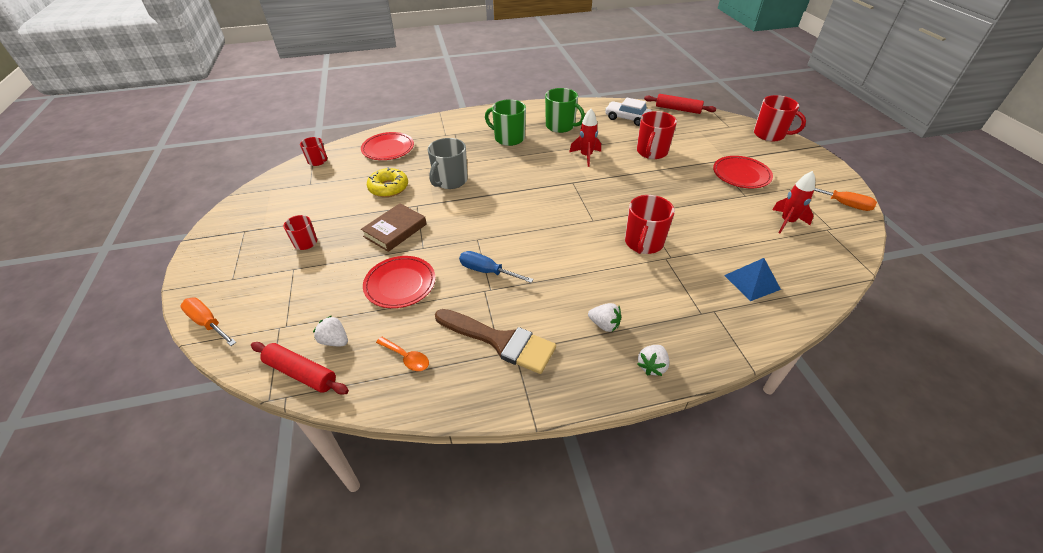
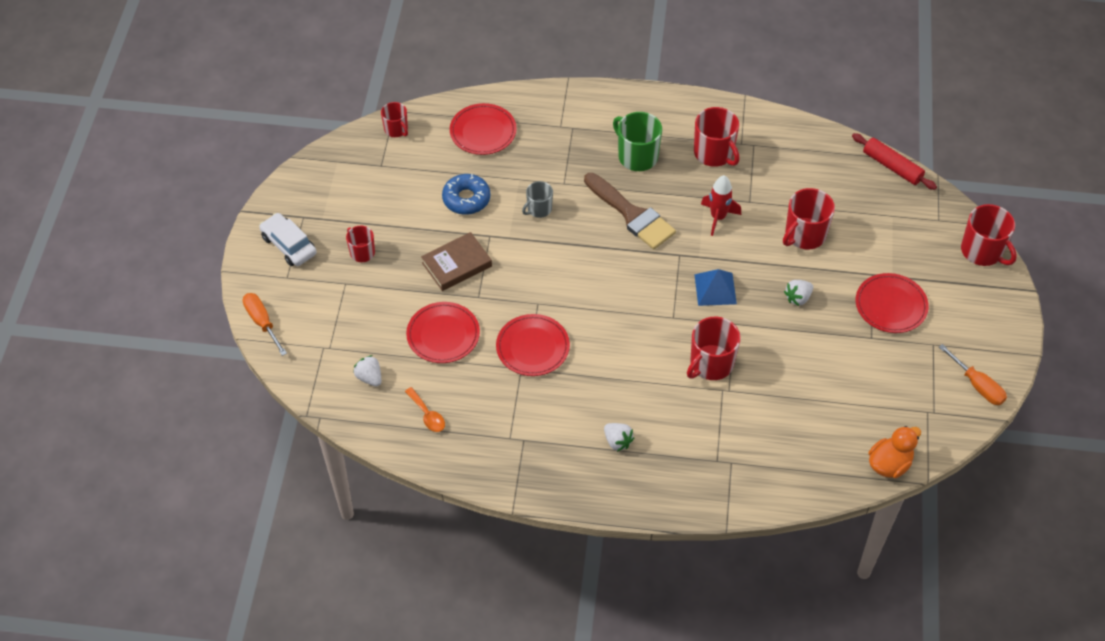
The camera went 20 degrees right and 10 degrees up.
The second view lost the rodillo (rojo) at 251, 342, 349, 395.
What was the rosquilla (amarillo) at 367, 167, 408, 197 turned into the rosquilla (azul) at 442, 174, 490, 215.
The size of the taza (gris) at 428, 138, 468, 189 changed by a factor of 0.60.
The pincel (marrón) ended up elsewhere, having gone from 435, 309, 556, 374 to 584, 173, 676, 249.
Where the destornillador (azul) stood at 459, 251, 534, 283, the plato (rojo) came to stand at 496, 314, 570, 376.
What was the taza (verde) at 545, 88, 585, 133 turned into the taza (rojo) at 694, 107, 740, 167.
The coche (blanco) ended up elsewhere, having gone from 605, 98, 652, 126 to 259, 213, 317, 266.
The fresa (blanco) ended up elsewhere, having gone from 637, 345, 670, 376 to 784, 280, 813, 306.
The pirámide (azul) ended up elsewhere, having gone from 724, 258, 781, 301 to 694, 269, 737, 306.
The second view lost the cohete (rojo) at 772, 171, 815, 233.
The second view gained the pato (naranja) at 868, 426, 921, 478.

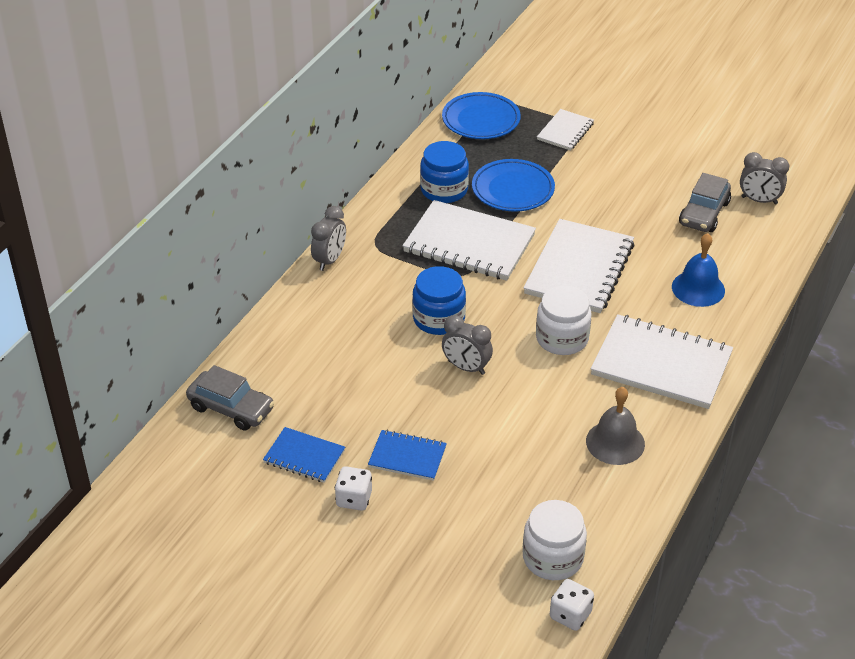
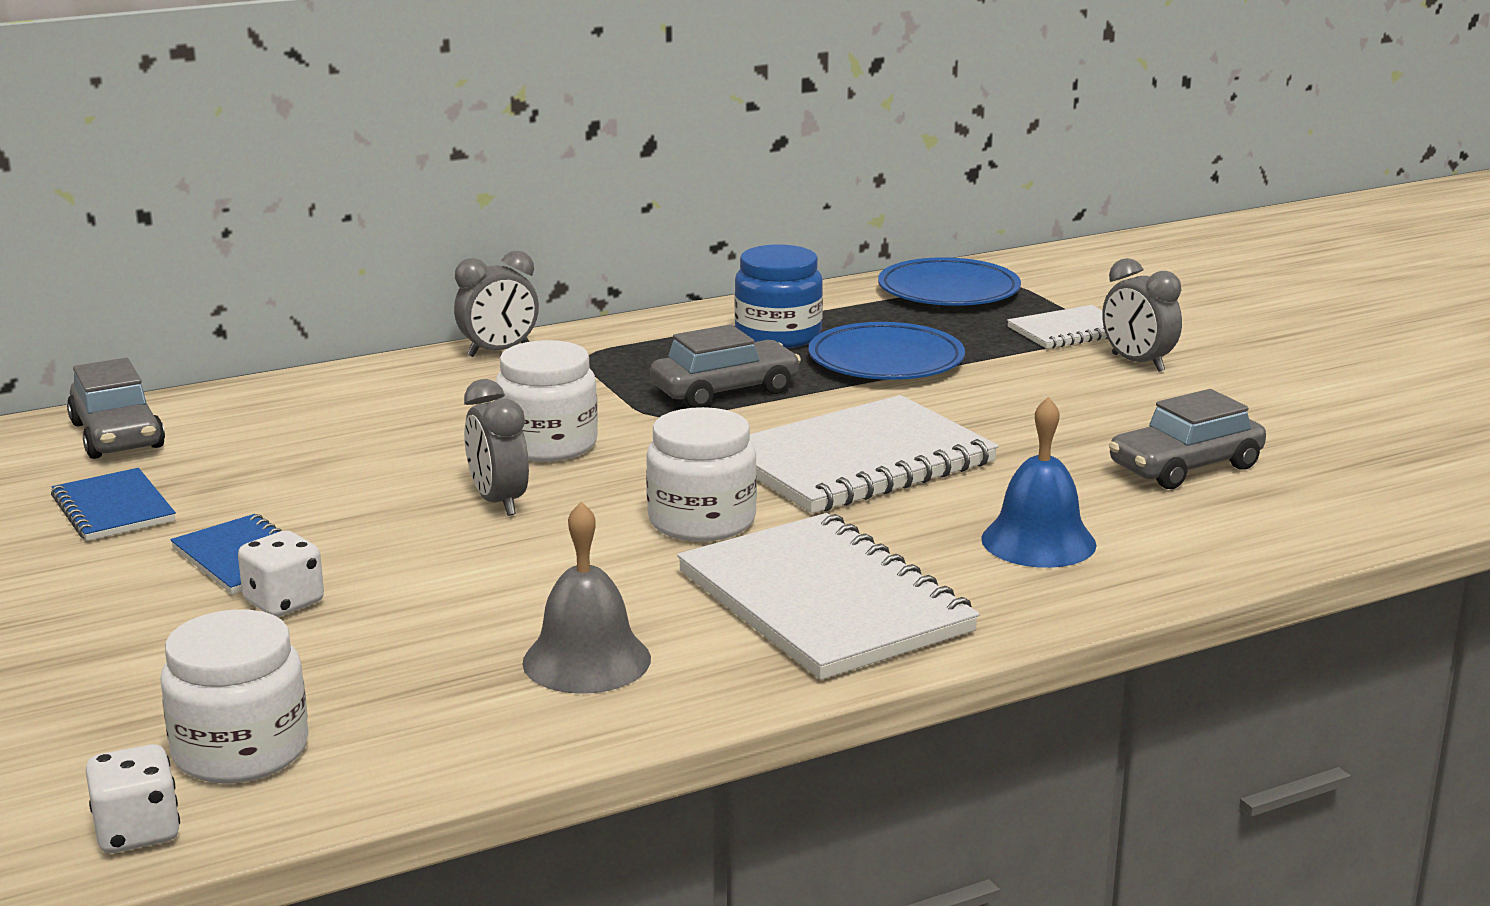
The camera went 35 degrees right and 20 degrees down.
The dado (blanco) ended up elsewhere, having gone from 335, 467, 372, 511 to 238, 531, 324, 617.
Where the cuaderno (blanco) stood at 403, 200, 536, 281, the coche (gris) came to stand at 650, 324, 801, 408.
What was the tarro (azul) at 412, 266, 466, 335 turned into the tarro (blanco) at 495, 340, 598, 462.
The despertador (gris) ended up elsewhere, having gone from 740, 152, 789, 204 to 1102, 258, 1182, 372.

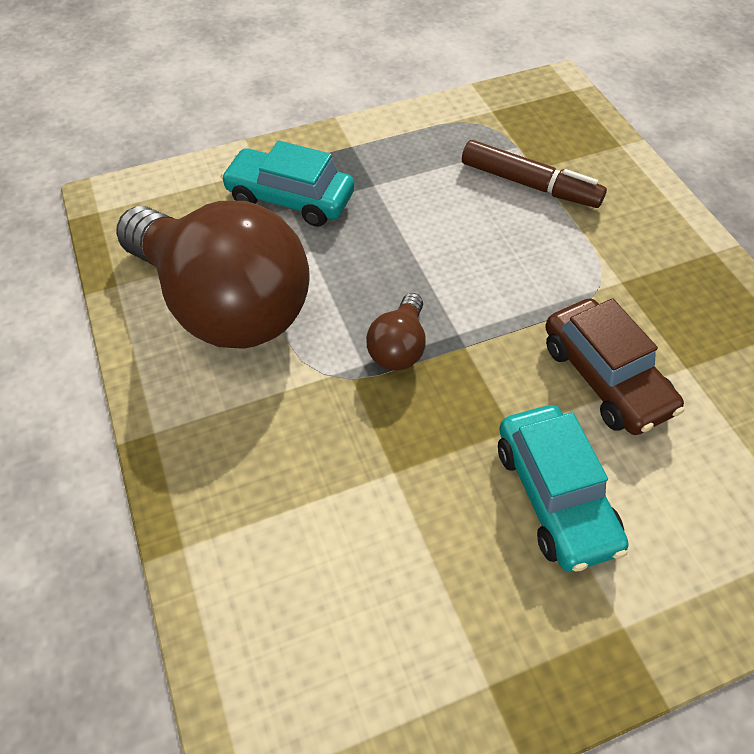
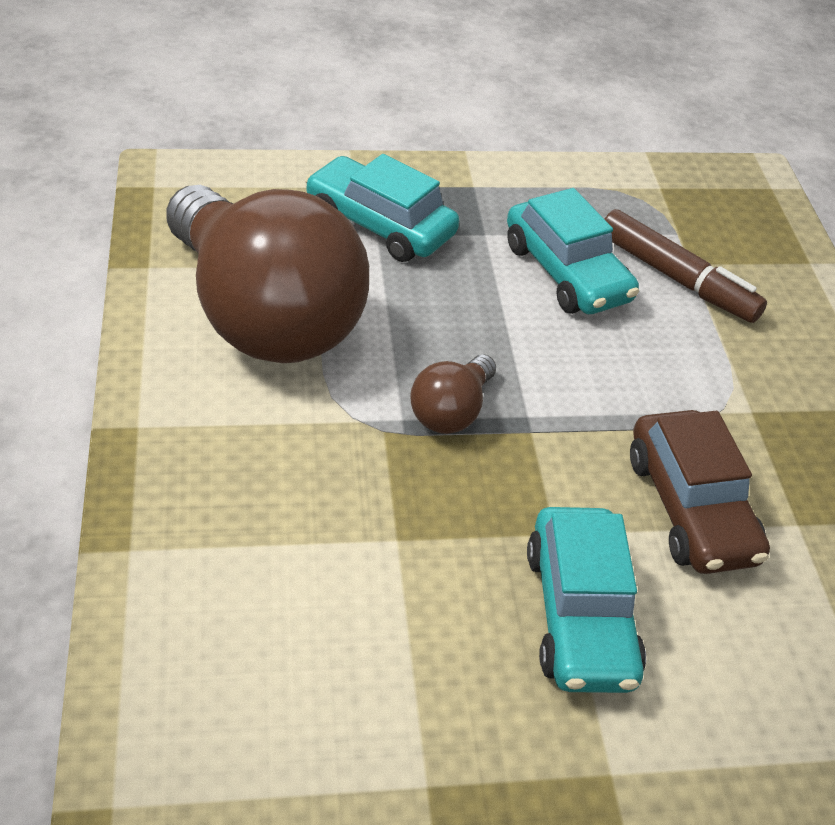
The camera went 10 degrees right and 10 degrees down.
The second view gained the coche (turquesa) at 507, 188, 639, 314.

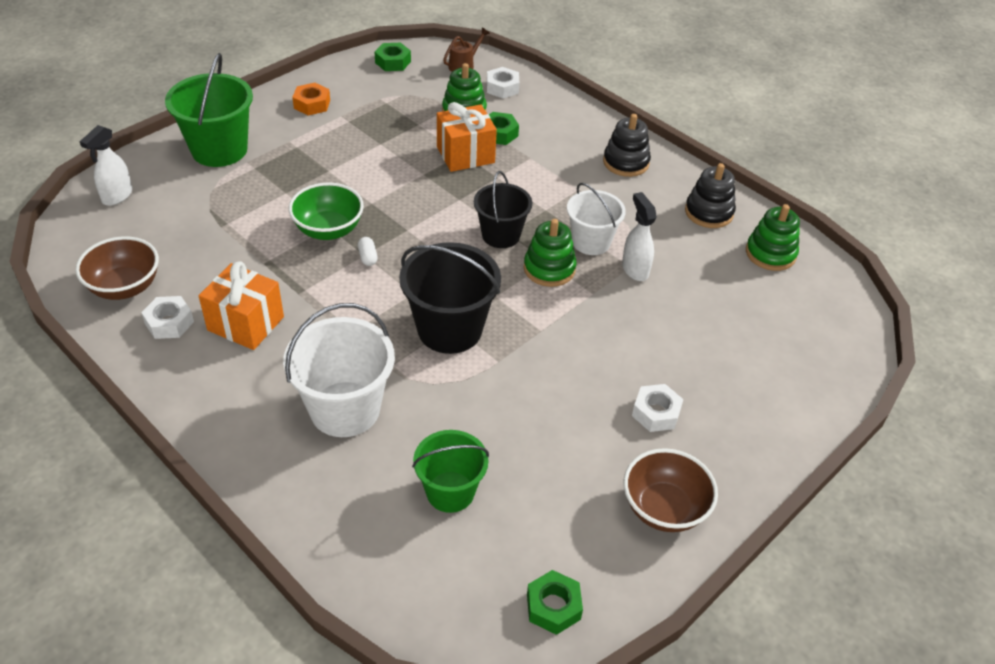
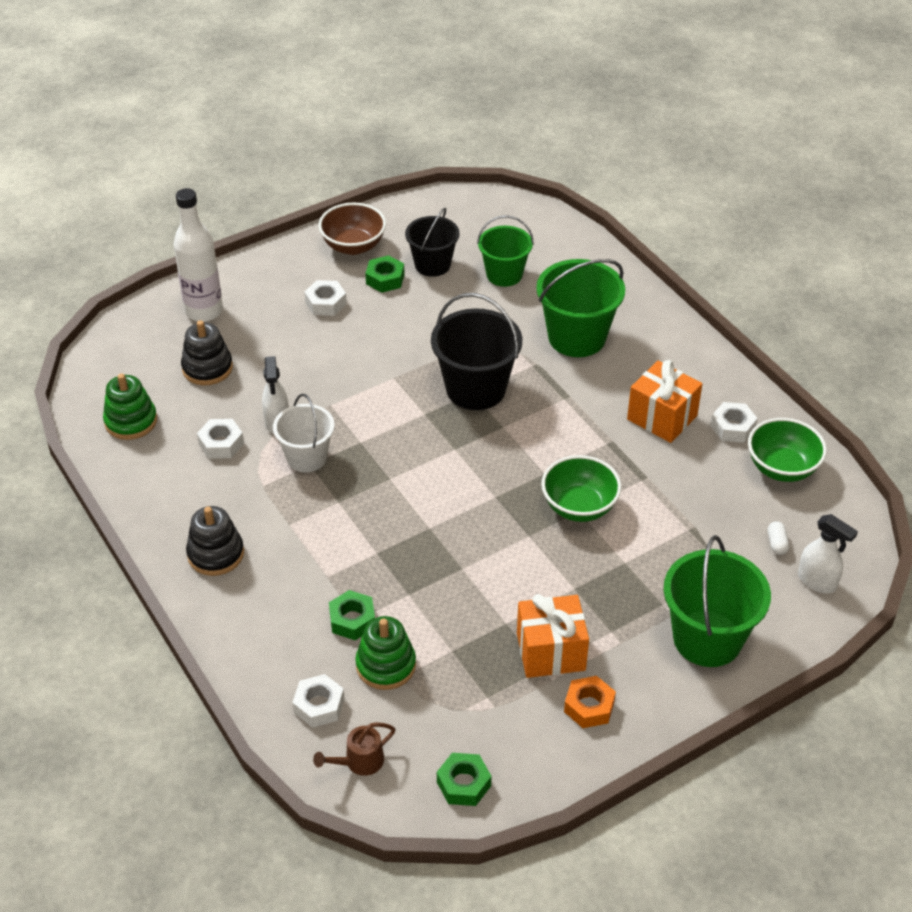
The camera went 165 degrees left and 0 degrees up.
What was the cuenco (marrón) at 75, 236, 159, 300 turned into the cuenco (verde) at 748, 418, 827, 482.
The pulverizador (blanco) at 80, 125, 132, 206 ended up facing another way, 90 degrees clockwise from before.
What was the balde (blanco) at 283, 303, 395, 437 turned into the balde (verde) at 536, 259, 625, 357.
The cápsula (blanco) ended up elsewhere, having gone from 358, 237, 378, 266 to 768, 521, 789, 555.
The regalo (naranja) ended up elsewhere, having gone from 437, 102, 497, 172 to 517, 594, 589, 678.
The balde (negro) ended up elsewhere, having gone from 474, 171, 532, 248 to 405, 208, 460, 277.
The second view lost the juguete apilable (verde) at 524, 219, 577, 287.
The tuerca (verde) ended up elsewhere, having gone from 527, 570, 583, 635 to 365, 255, 405, 293.
The juguete apilable (negro) ended up elsewhere, having gone from 685, 163, 736, 228 to 181, 320, 233, 385.
The second view gained the botella (blanco) at 174, 188, 223, 322.
The second view gained the tuerca (blanco) at 197, 419, 244, 459.

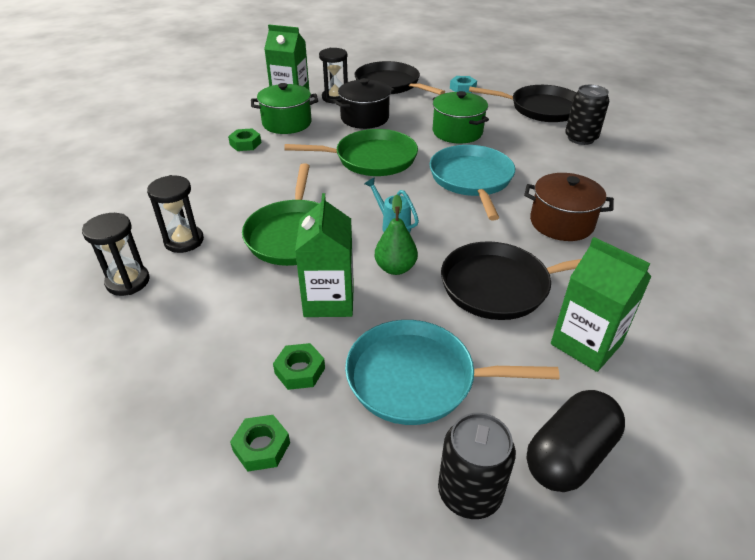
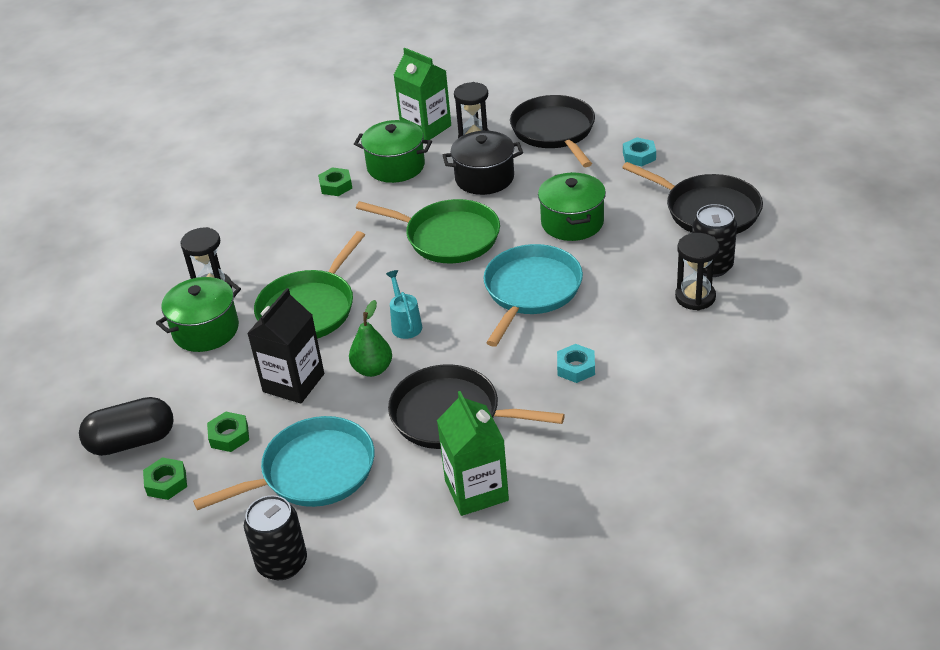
The camera went 30 degrees right and 0 degrees up.
The reloj de arena (negro) ended up elsewhere, having gone from 82, 213, 150, 296 to 675, 233, 719, 310.
What was the cartón de leche (verde) at 295, 193, 354, 317 turned into the cartón de leche (negro) at 247, 288, 324, 404.
The sartén (turquesa) at 345, 320, 559, 425 ended up facing another way, 120 degrees clockwise from before.
Where the olla (marrón) stood at 524, 173, 614, 241, the tuerca (turquesa) came to stand at 557, 344, 595, 383.
The cápsula (negro) ended up elsewhere, having gone from 526, 390, 625, 492 to 79, 397, 174, 456.
The second view gained the olla (verde) at 156, 277, 241, 352.

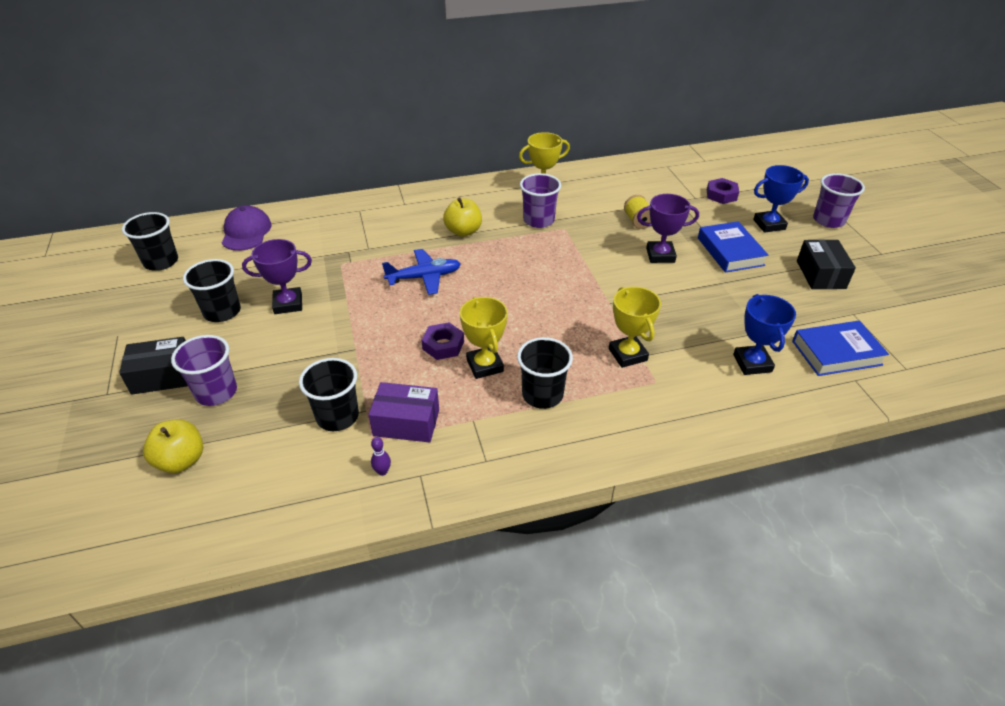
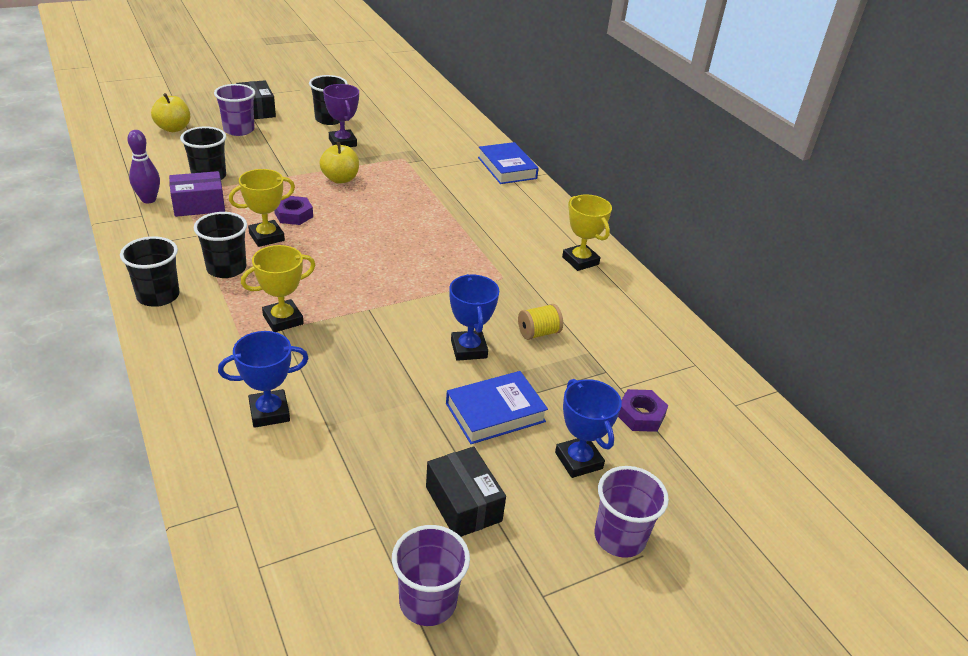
The camera went 75 degrees right and 5 degrees down.
The vaso (negro) ended up elsewhere, having gone from 122, 212, 178, 271 to 120, 236, 180, 307.
The second view lost the gorra (morado) at 222, 205, 272, 251.
The caja (morado) at 369, 382, 439, 442 ended up facing another way, 75 degrees clockwise from before.
The size of the bolo (morado) at 371, 437, 391, 476 changed by a factor of 1.89.
The second view lost the avión (azul) at 382, 249, 461, 295.
The manzana (amarillo) ended up elsewhere, having gone from 443, 197, 482, 237 to 319, 142, 359, 184.
The vaso (morado) ended up elsewhere, having gone from 520, 173, 561, 228 to 392, 525, 470, 626.
What was the trofeo (morado) at 637, 194, 699, 263 turned into the trofeo (azul) at 449, 274, 499, 361.
The libro (azul) ended up elsewhere, having gone from 792, 321, 889, 376 to 478, 142, 539, 184.
The caja (negro) at 797, 239, 856, 289 ended up facing another way, 75 degrees clockwise from before.

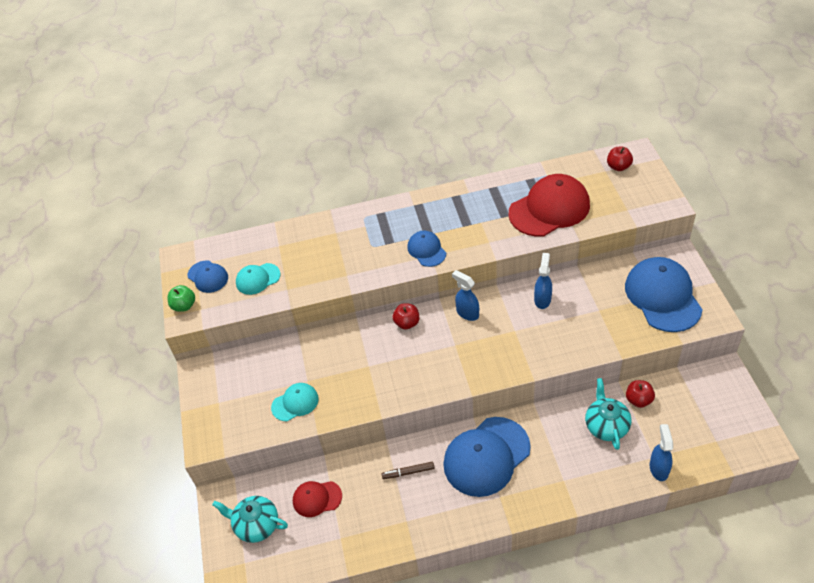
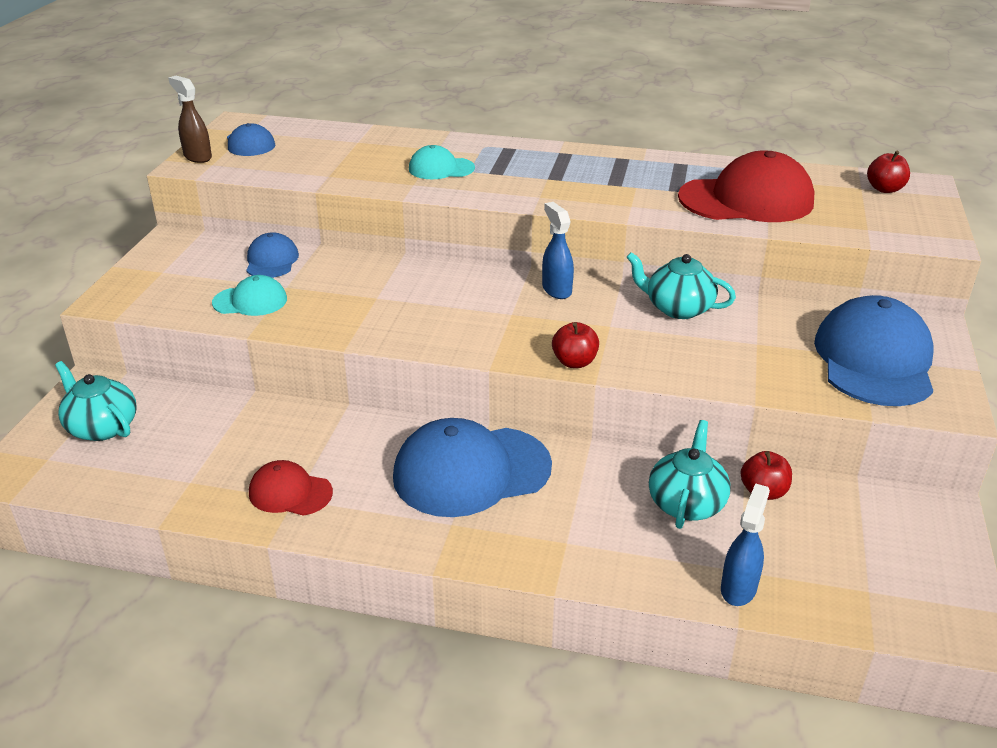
The camera went 20 degrees right and 15 degrees down.
Where the manzana (verde) stood at 167, 285, 195, 312, the pulverizador (marrón) came to stand at 168, 76, 212, 163.
The gorra (turquesa) ended up elsewhere, having gone from 236, 263, 280, 295 to 409, 145, 475, 179.
The gorra (rojo) ended up elsewhere, having gone from 293, 481, 342, 517 to 249, 460, 333, 516.
The second view lost the rotulador (marrón) at 382, 462, 435, 479.
The manzana (rojo) ended up elsewhere, having gone from 393, 303, 419, 330 to 552, 322, 599, 368.
The gorra (azul) ended up elsewhere, having gone from 407, 230, 446, 267 to 246, 232, 299, 278.
Where the pulverizador (azul) stood at 534, 253, 552, 309, the tetera (turquesa) came to stand at 626, 252, 736, 319.

